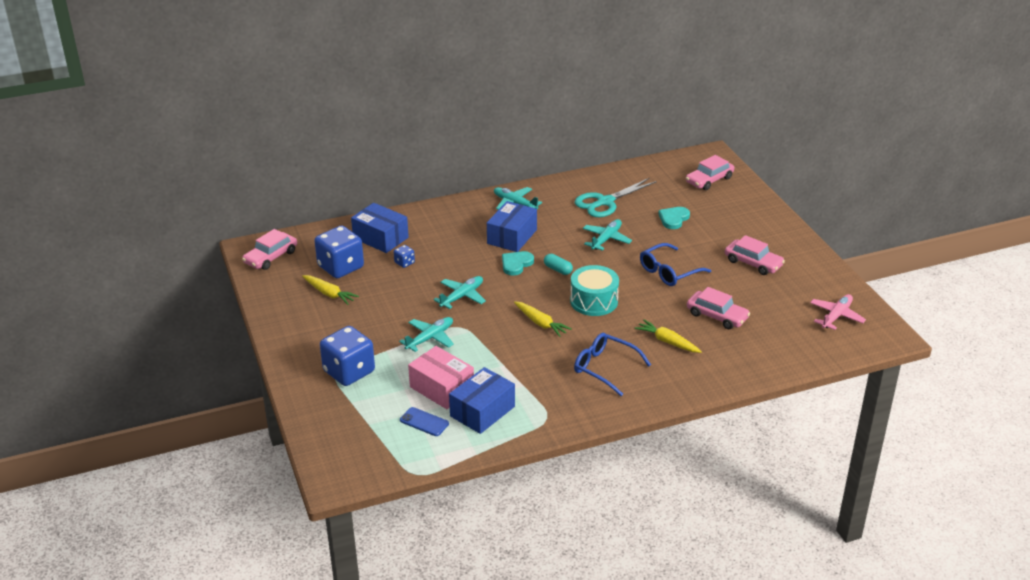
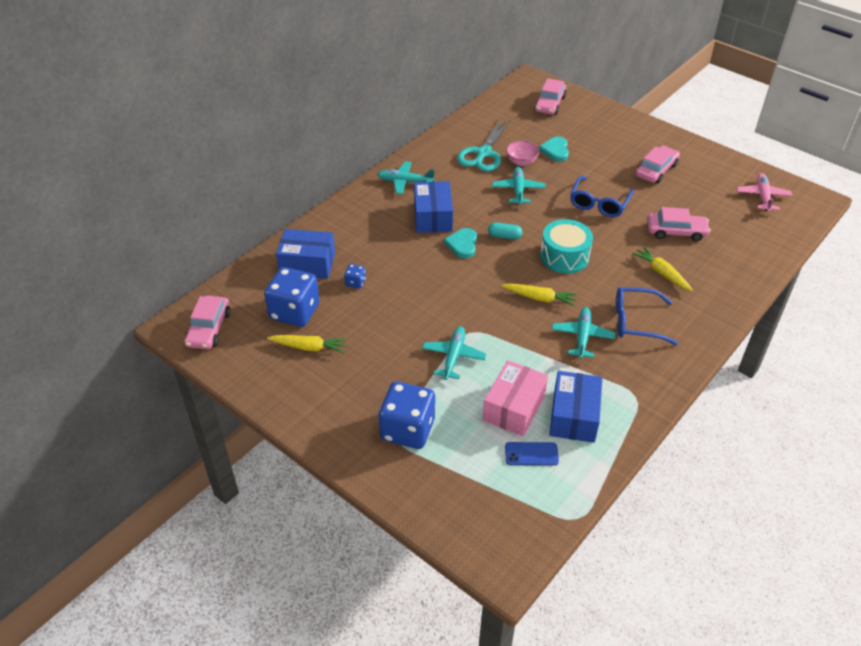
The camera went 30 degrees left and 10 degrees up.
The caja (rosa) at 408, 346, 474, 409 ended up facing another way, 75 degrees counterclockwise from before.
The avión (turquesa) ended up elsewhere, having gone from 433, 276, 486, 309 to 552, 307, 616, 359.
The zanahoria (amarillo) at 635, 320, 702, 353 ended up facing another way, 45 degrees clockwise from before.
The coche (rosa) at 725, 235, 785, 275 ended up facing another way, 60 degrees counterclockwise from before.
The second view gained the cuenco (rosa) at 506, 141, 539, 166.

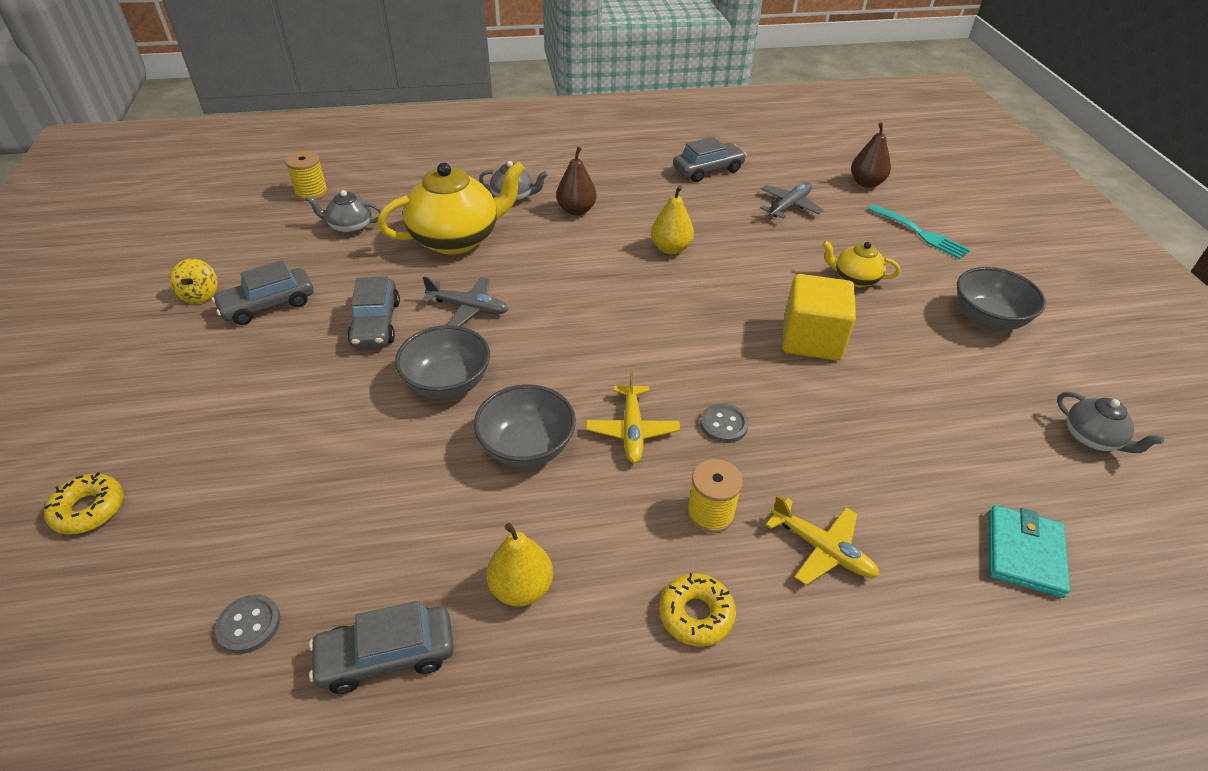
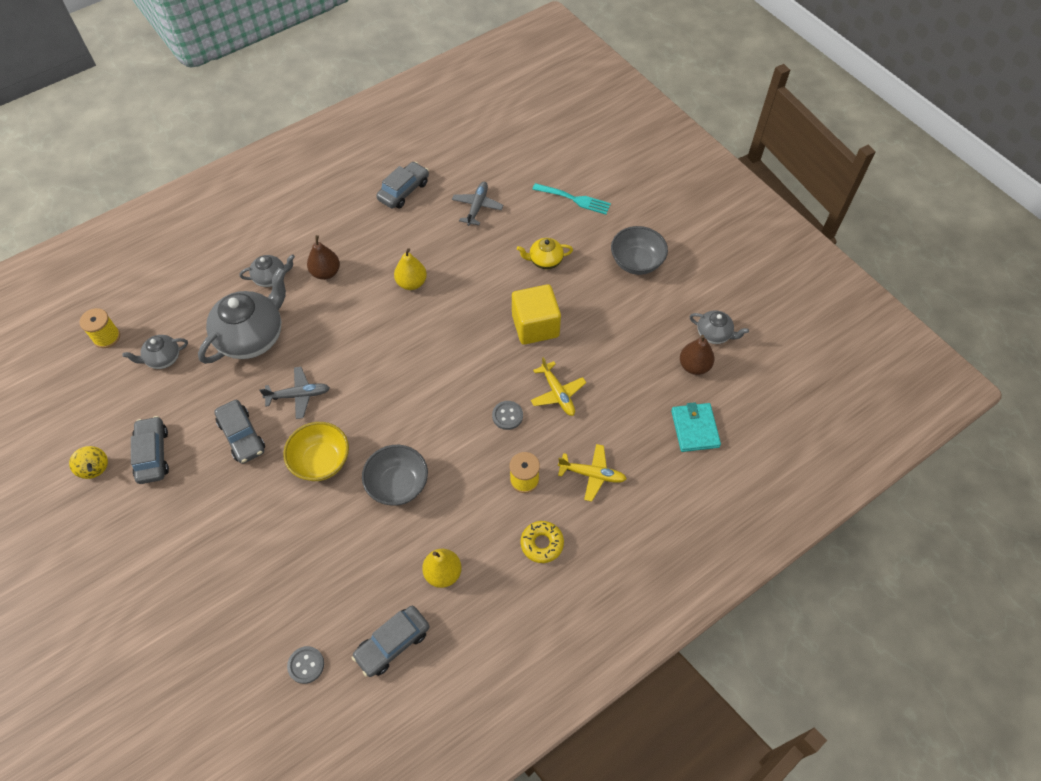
The camera went 25 degrees left and 15 degrees up.
The second view lost the rosquilla (amarillo) at 44, 472, 124, 534.
The coche (gris) at 212, 260, 314, 325 ended up facing another way, 135 degrees clockwise from before.
What was the tetera (amarillo) at 377, 161, 525, 255 turned into the tetera (gris) at 198, 267, 286, 364.
What was the cuenco (gris) at 395, 325, 490, 399 turned into the cuenco (amarillo) at 283, 422, 349, 481.
The avión (amarillo) ended up elsewhere, having gone from 586, 370, 680, 463 to 531, 357, 586, 416.
The pera (marrón) ended up elsewhere, having gone from 851, 122, 891, 188 to 680, 335, 715, 375.

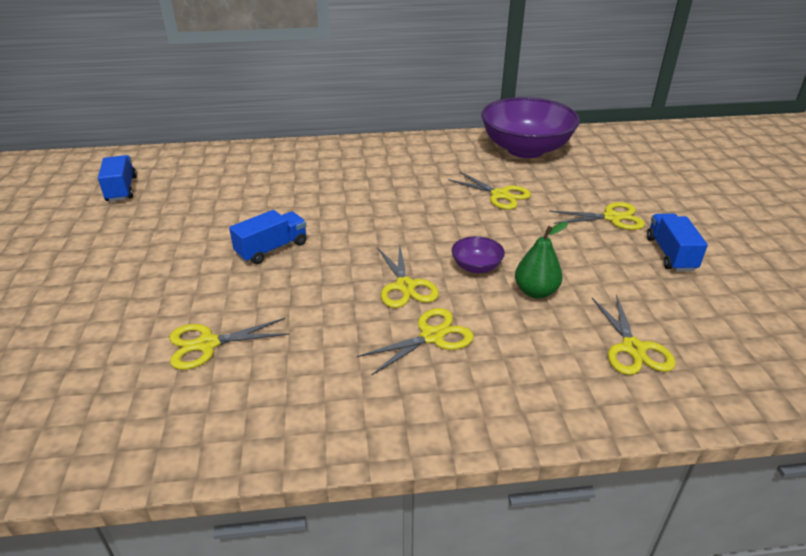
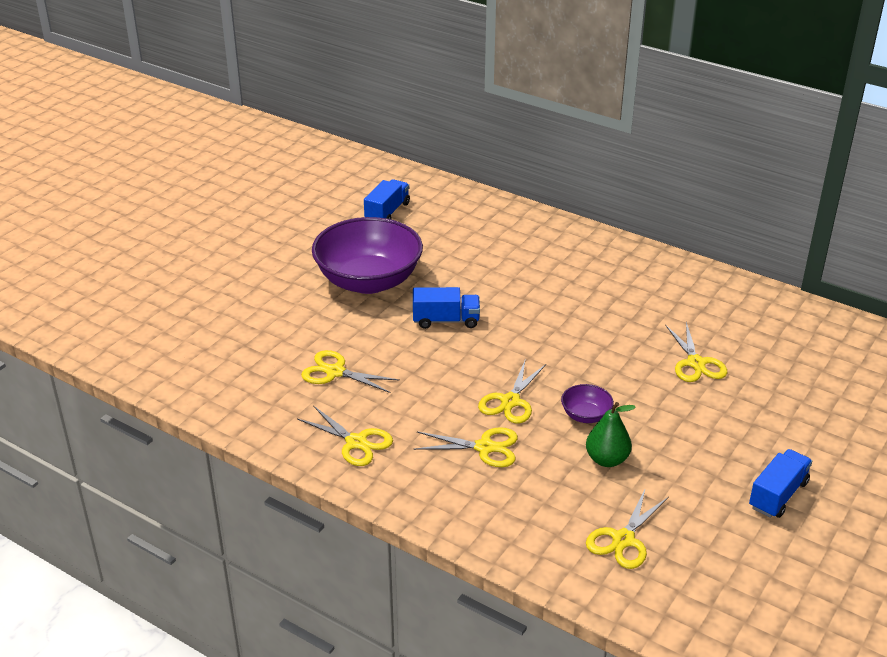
The camera went 40 degrees right and 0 degrees up.
The cuenco (morado) ended up elsewhere, having gone from 481, 97, 580, 158 to 312, 217, 423, 294.
The tijeras (amarillo) ended up elsewhere, having gone from 549, 202, 645, 230 to 297, 406, 393, 466.

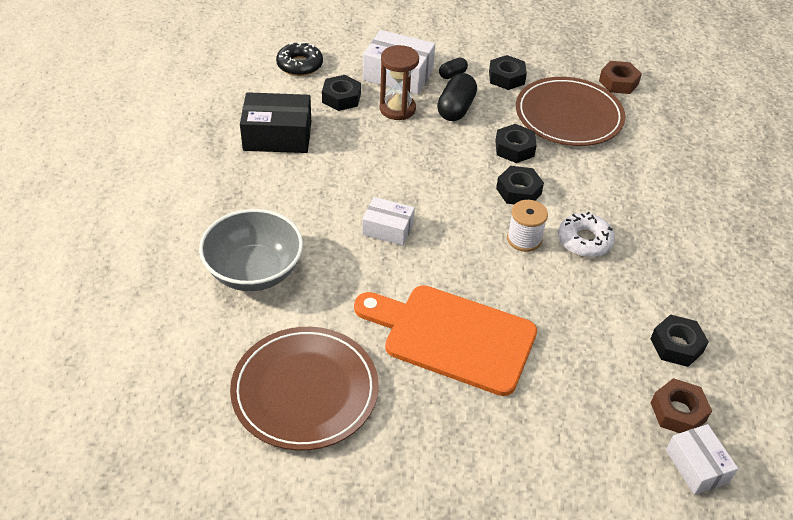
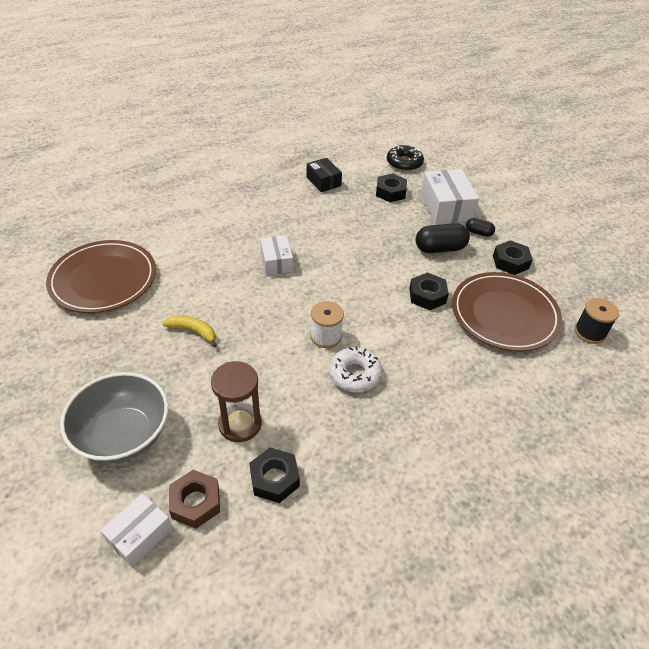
The camera went 60 degrees right and 0 degrees up.
The cuenco (gris) ended up elsewhere, having gone from 199, 209, 303, 291 to 60, 372, 168, 463.
The size of the caja (negro) at 240, 92, 311, 153 changed by a factor of 0.62.
Where the tabla de cortar (naranja) stood at 354, 285, 537, 396, the plátano (amarillo) came to stand at 163, 316, 217, 347.
The reloj de arena (marrón) ended up elsewhere, having gone from 380, 45, 419, 120 to 211, 361, 262, 442.
The second view lost the tuerca (negro) at 496, 166, 544, 205.
Where the tuerca (marrón) stood at 599, 61, 642, 94, the carrete (negro) came to stand at 575, 298, 619, 344.

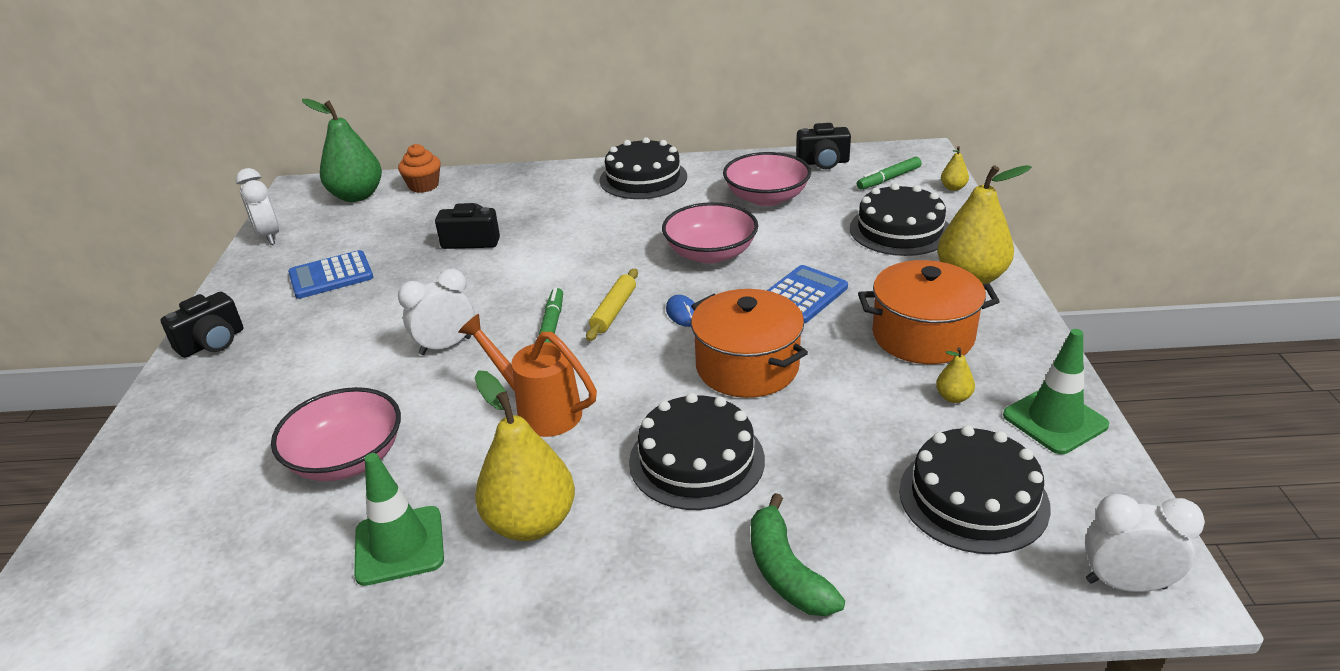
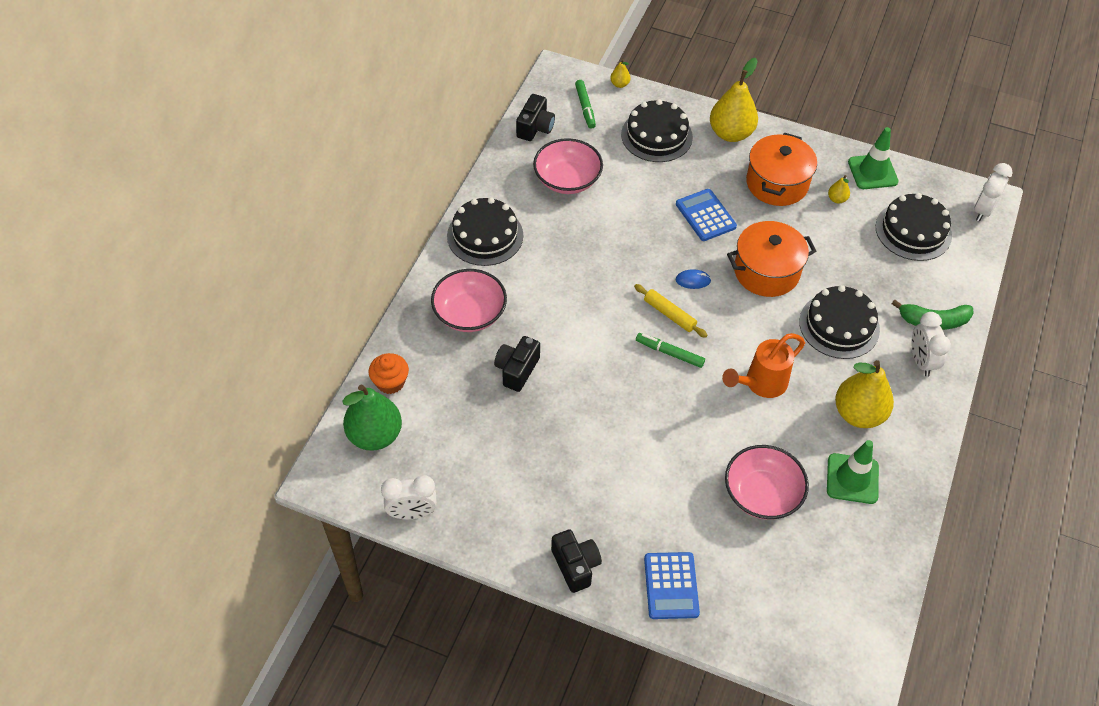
The camera went 70 degrees left and 20 degrees up.
The calculadora (azul) ended up elsewhere, having gone from 288, 250, 373, 299 to 644, 552, 700, 619.
The despertador (blanco) ended up elsewhere, having gone from 398, 269, 474, 355 to 911, 312, 951, 377.
The cuenco (rosa) ended up elsewhere, having gone from 662, 202, 758, 264 to 431, 269, 507, 332.

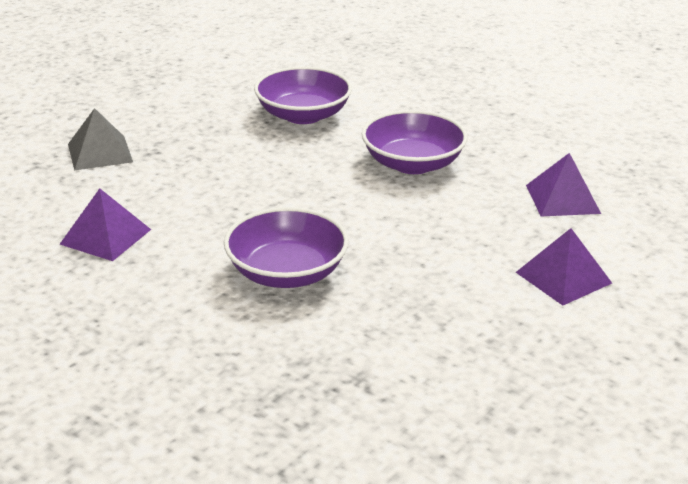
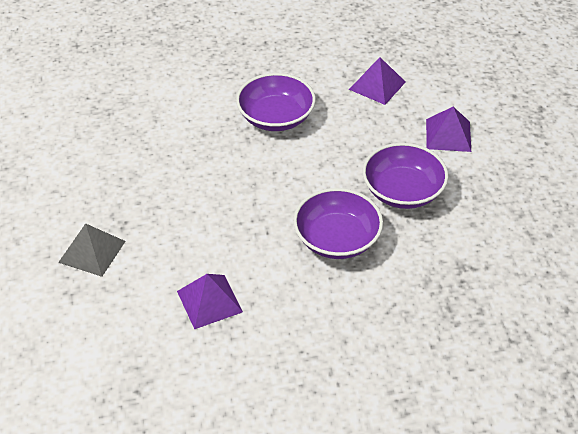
The camera went 50 degrees left and 15 degrees up.
The cuenco (morado) ended up elsewhere, having gone from 254, 66, 352, 124 to 362, 143, 448, 209.

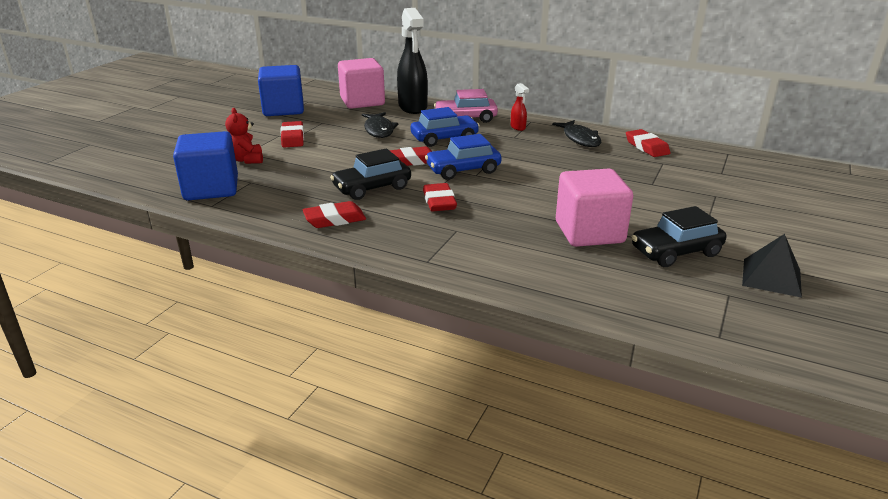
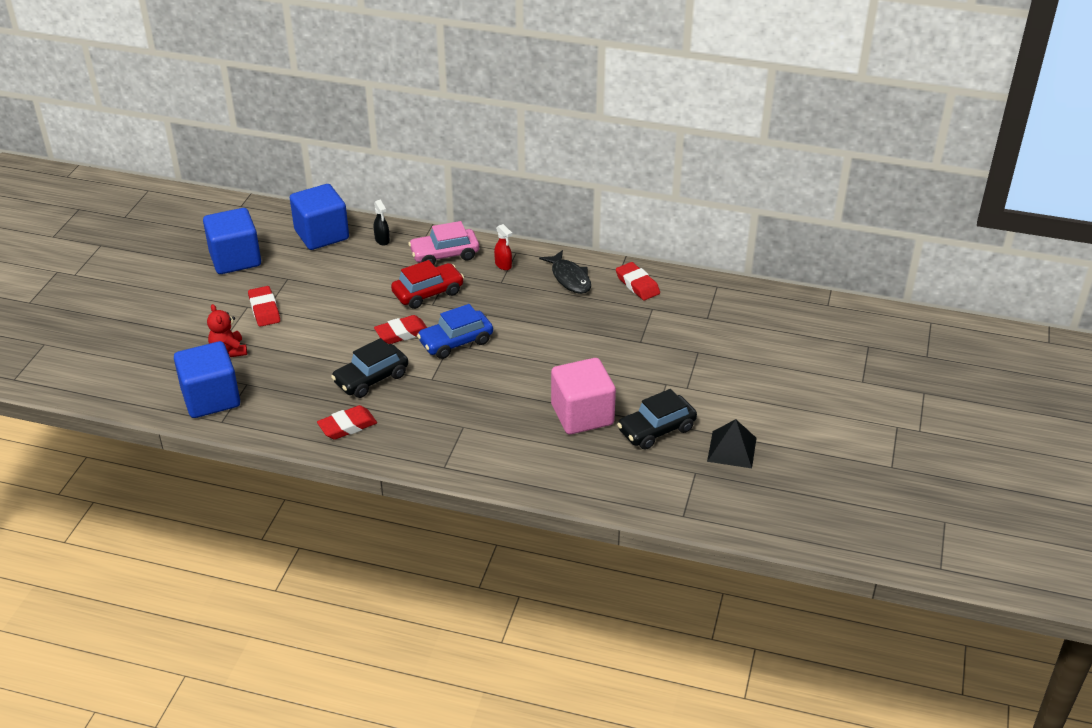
The camera went 10 degrees left and 10 degrees up.
What was the cubo (rosa) at 338, 58, 385, 109 turned into the cubo (azul) at 290, 184, 349, 250.
The second view lost the pez (negro) at 362, 112, 398, 138.
The size of the pulverizador (negro) at 397, 8, 428, 114 changed by a factor of 0.43.
What was the coche (azul) at 411, 107, 480, 147 turned into the coche (rojo) at 391, 260, 464, 309.
The second view lost the goma de borrar (rojo) at 423, 183, 457, 211.

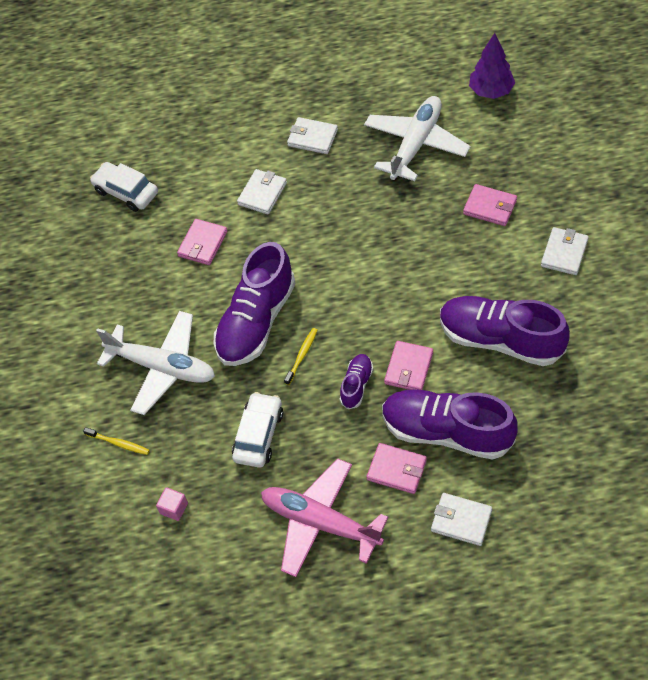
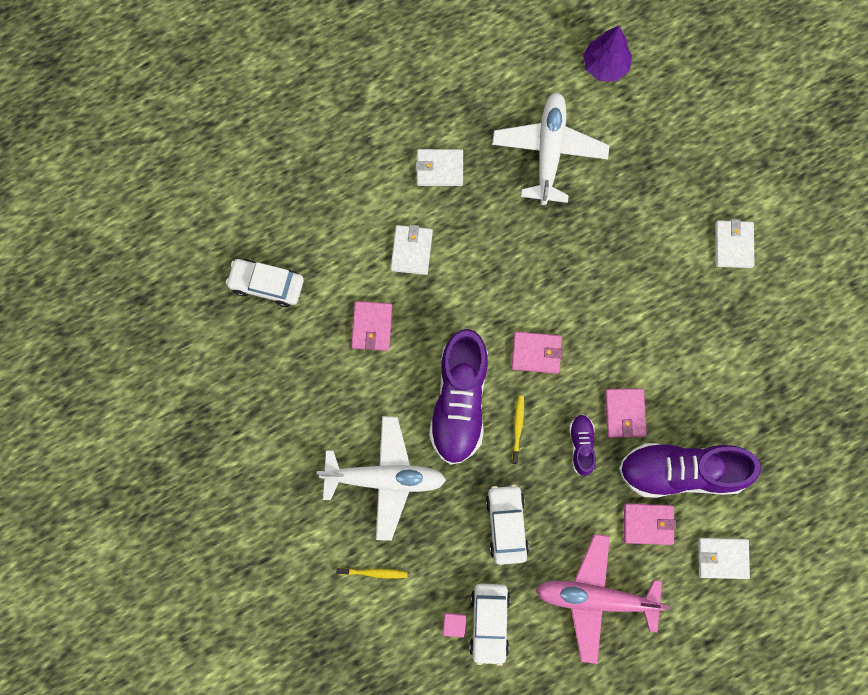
The camera went 25 degrees left and 20 degrees up.
The second view lost the zapato (morado) at 440, 296, 570, 366.
The cartera (rosa) ended up elsewhere, having gone from 463, 184, 517, 226 to 511, 332, 563, 374.
The second view gained the coche (blanco) at 469, 583, 510, 666.

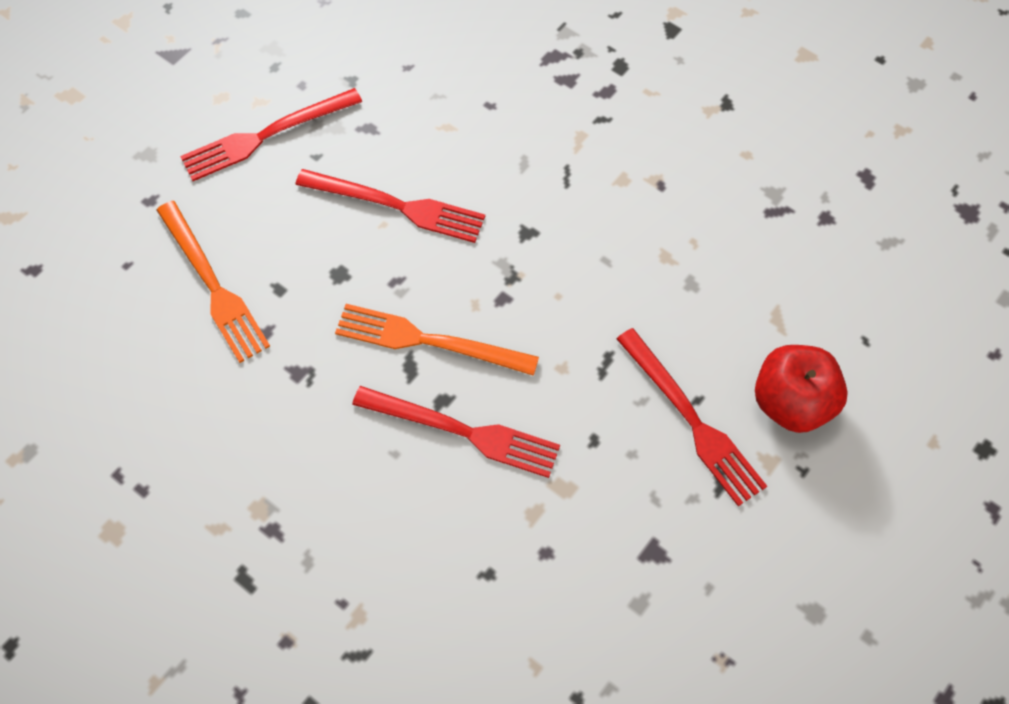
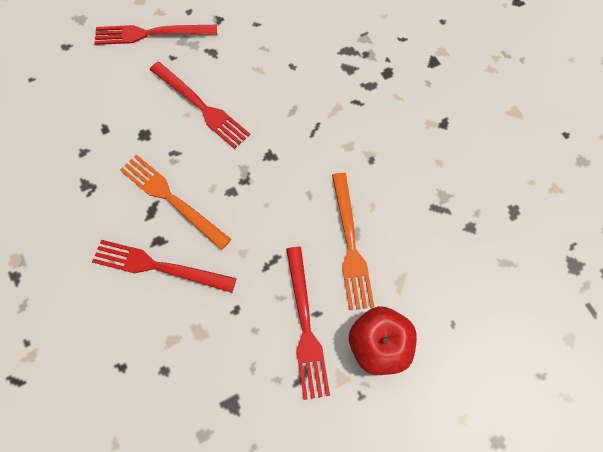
The camera went 25 degrees right and 5 degrees up.
The tenedor (naranja) ended up elsewhere, having gone from 156, 201, 270, 363 to 332, 173, 375, 310.
The tenedor (rojo) at 352, 386, 560, 478 ended up facing another way, 150 degrees clockwise from before.

